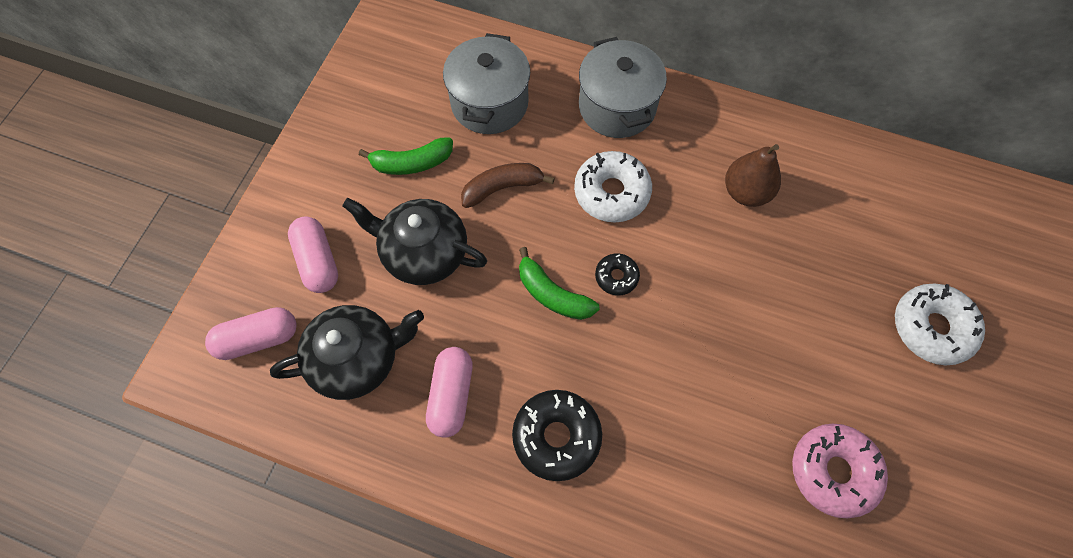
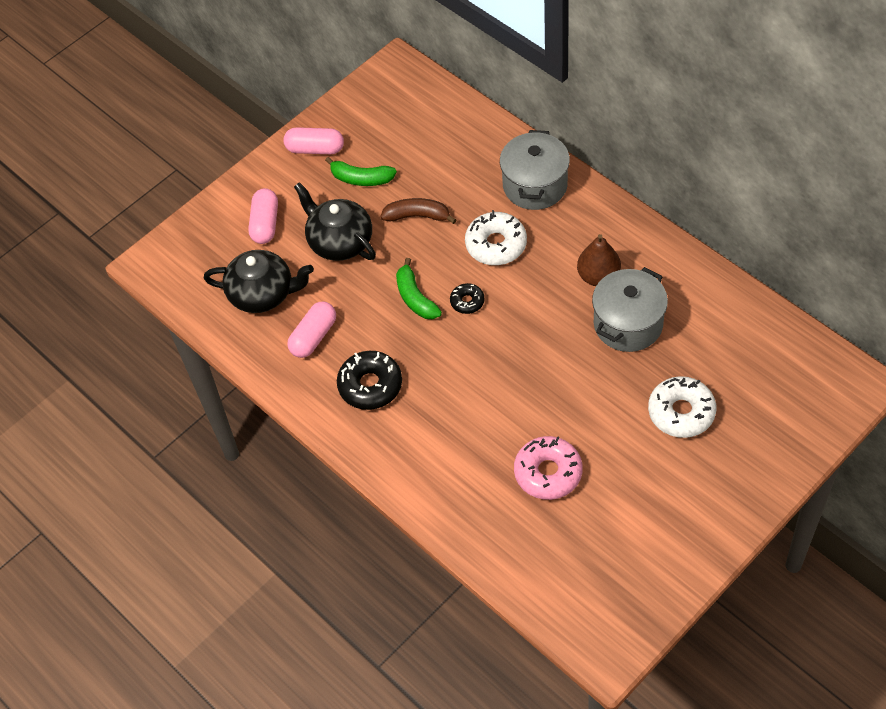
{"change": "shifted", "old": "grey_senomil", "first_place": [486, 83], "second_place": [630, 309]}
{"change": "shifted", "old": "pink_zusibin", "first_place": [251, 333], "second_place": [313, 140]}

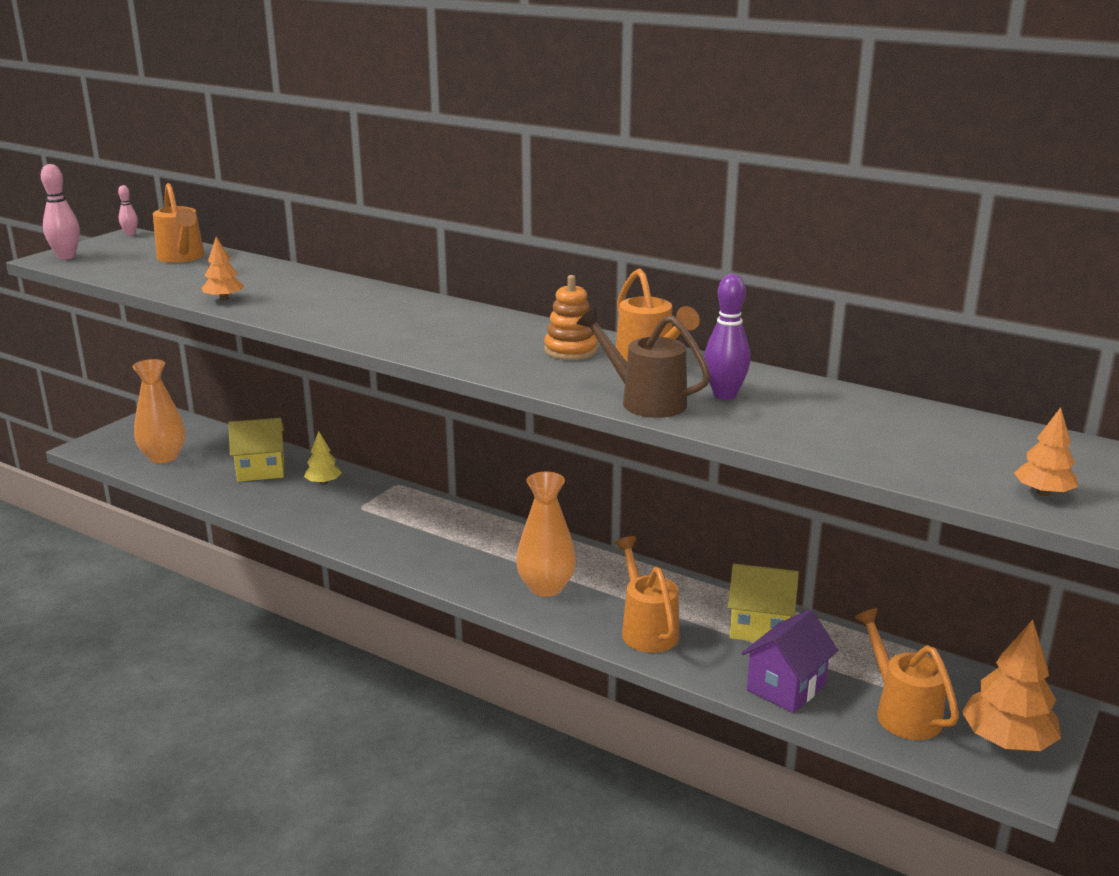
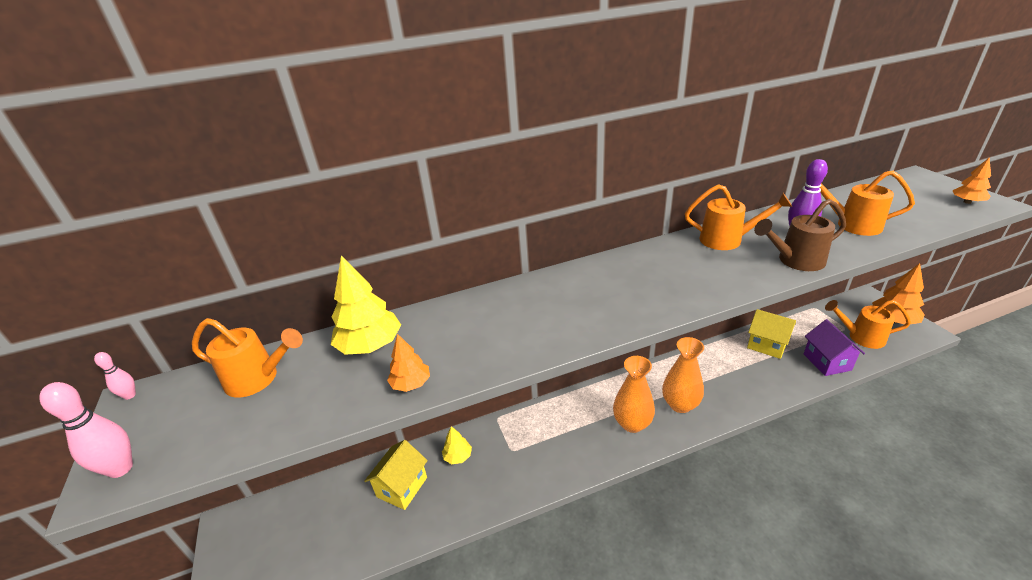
{"change": "gone", "old": "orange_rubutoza", "first_place": [571, 317]}
{"change": "shifted", "old": "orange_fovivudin", "first_place": [159, 411], "second_place": [634, 394]}
{"change": "shifted", "old": "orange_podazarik", "first_place": [647, 594], "second_place": [867, 203]}
{"change": "rotated", "old": "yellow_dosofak", "first_place": [763, 603], "second_place": [771, 334], "degrees": 75}
{"change": "new", "new": "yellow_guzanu", "second_place": [366, 305]}

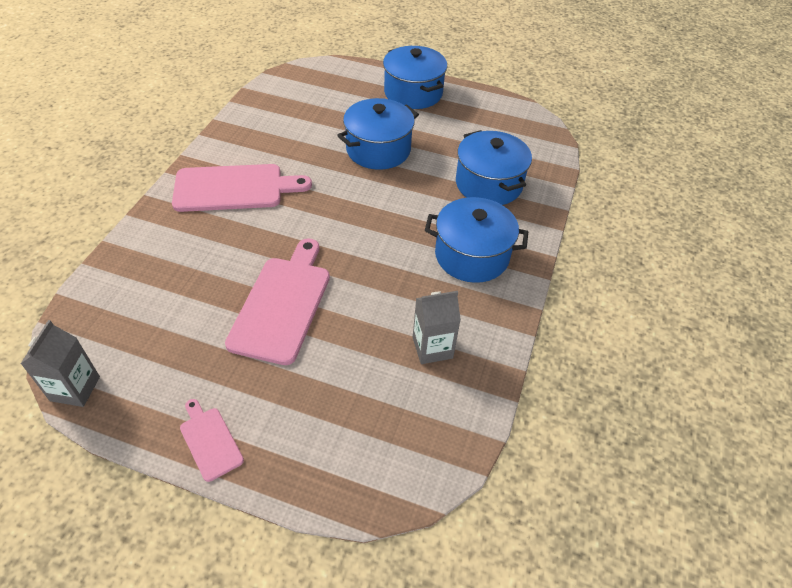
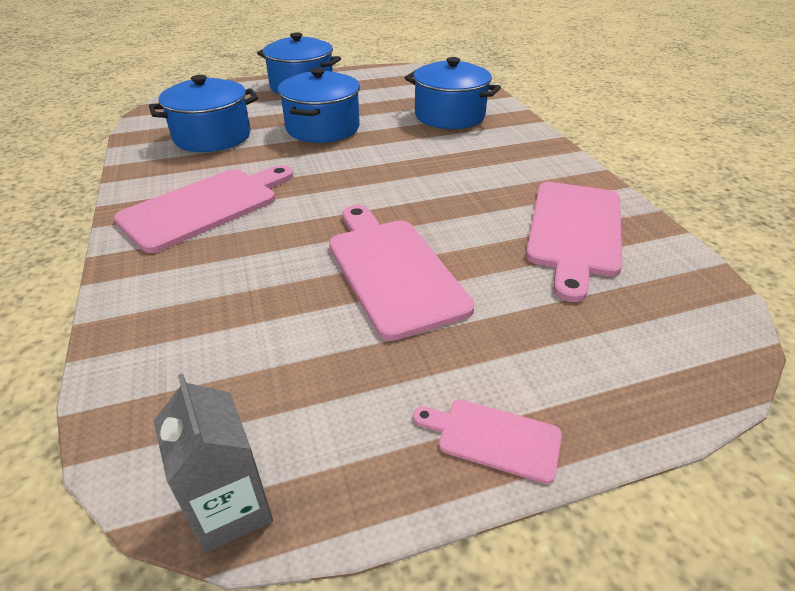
{"change": "shifted", "old": "blue_senomil", "first_place": [476, 240], "second_place": [203, 113]}
{"change": "swapped", "old": "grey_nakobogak", "new": "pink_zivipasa", "first_place": [437, 327], "second_place": [574, 242]}

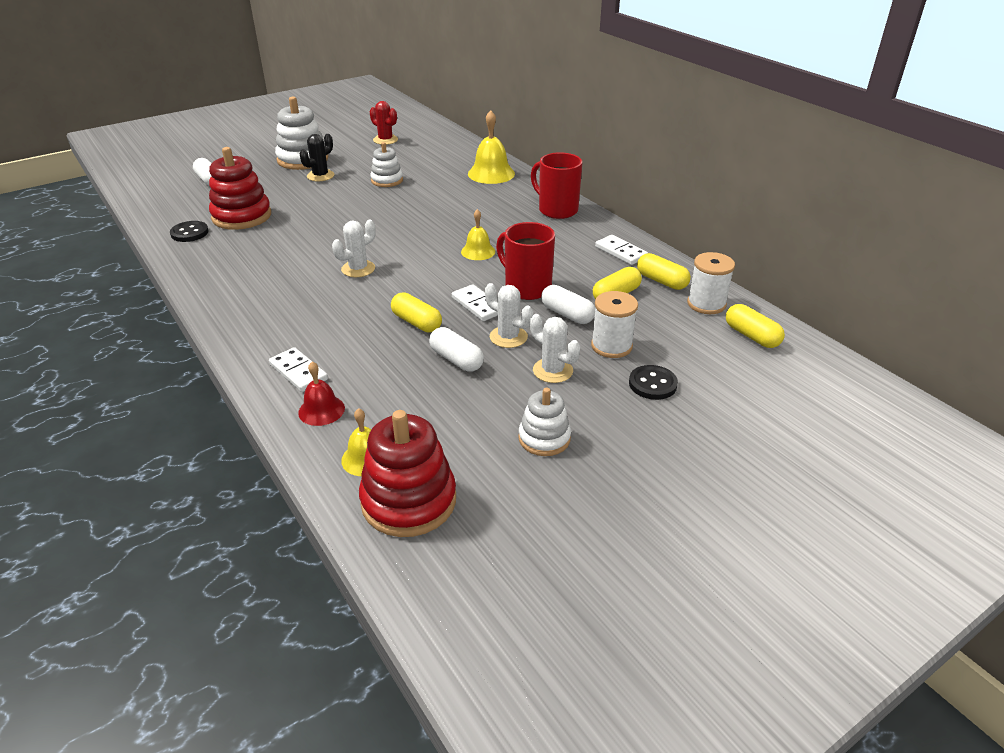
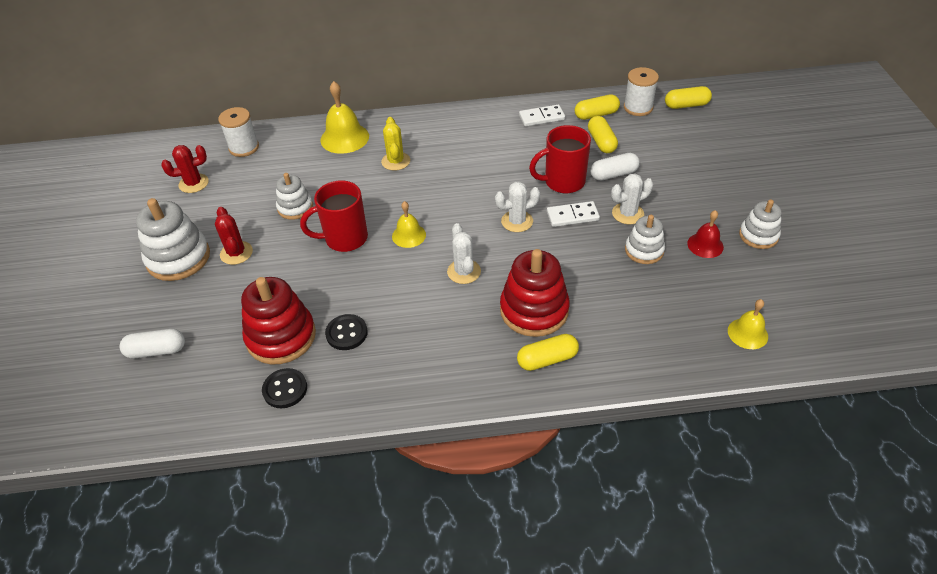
{"change": "repainted", "old": "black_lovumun", "new": "red_lovumun", "first_place": [317, 157], "second_place": [234, 236]}
{"change": "shifted", "old": "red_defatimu", "first_place": [557, 185], "second_place": [334, 216]}
{"change": "shifted", "old": "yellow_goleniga", "first_place": [478, 234], "second_place": [409, 224]}
{"change": "shifted", "old": "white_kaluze", "first_place": [614, 324], "second_place": [238, 132]}
{"change": "shifted", "old": "yellow_zusibin", "first_place": [416, 312], "second_place": [548, 352]}
{"change": "shifted", "old": "white_lovumun", "first_place": [555, 348], "second_place": [517, 207]}
{"change": "swapped", "old": "white_zusibin", "new": "white_rubutoza", "first_place": [456, 349], "second_place": [645, 239]}
{"change": "gone", "old": "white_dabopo", "first_place": [298, 369]}
{"change": "shifted", "old": "red_goleniga", "first_place": [321, 393], "second_place": [705, 234]}
{"change": "shifted", "old": "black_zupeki", "first_place": [653, 382], "second_place": [346, 332]}
{"change": "shifted", "old": "red_rubutoza", "first_place": [407, 473], "second_place": [535, 293]}
{"change": "new", "new": "yellow_lovumun", "second_place": [395, 144]}

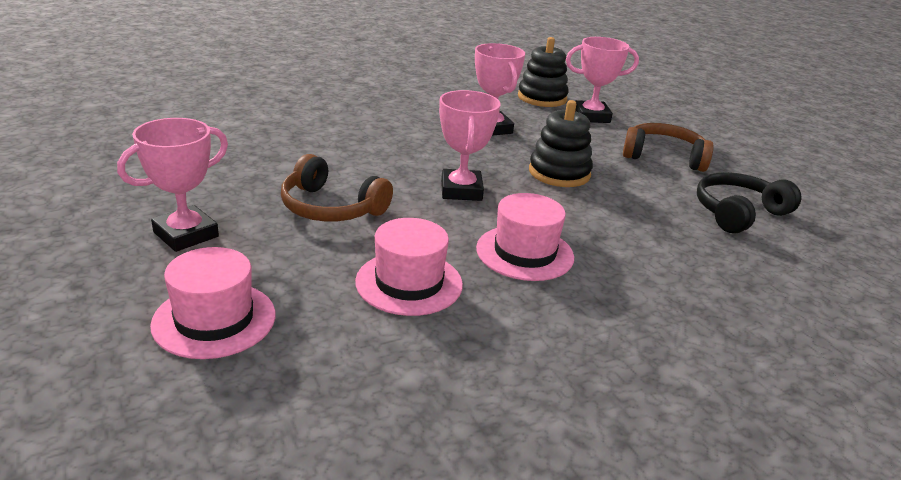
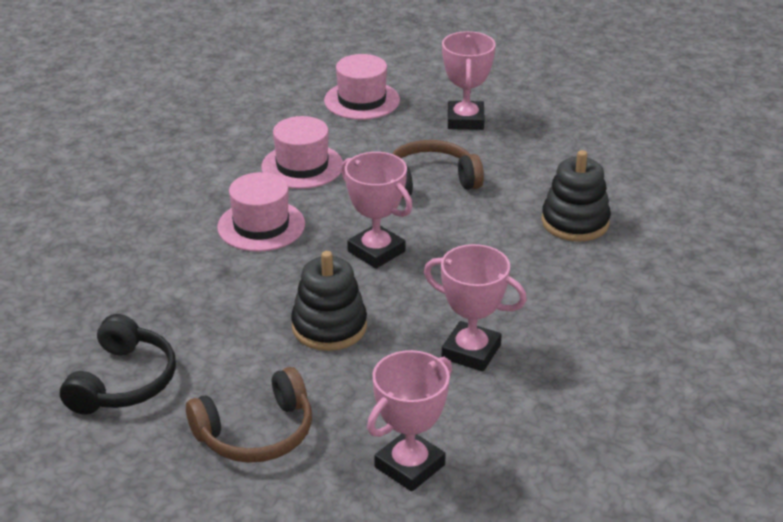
{"change": "shifted", "old": "black_rubutoza", "first_place": [543, 72], "second_place": [576, 196]}

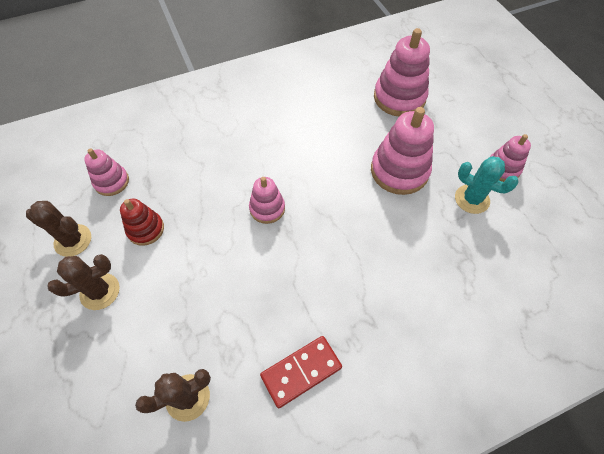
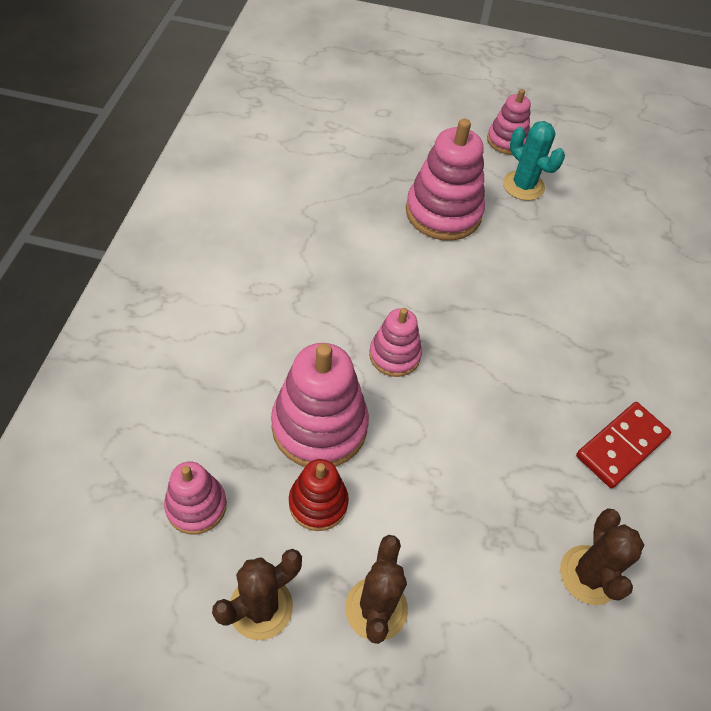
{"change": "shifted", "old": "pink_rubutoza", "first_place": [402, 72], "second_place": [320, 405]}
{"change": "rotated", "old": "turquoise_lovumun", "first_place": [487, 185], "second_place": [534, 161], "degrees": 75}
{"change": "rotated", "old": "red_dabopo", "first_place": [301, 372], "second_place": [623, 445], "degrees": 45}

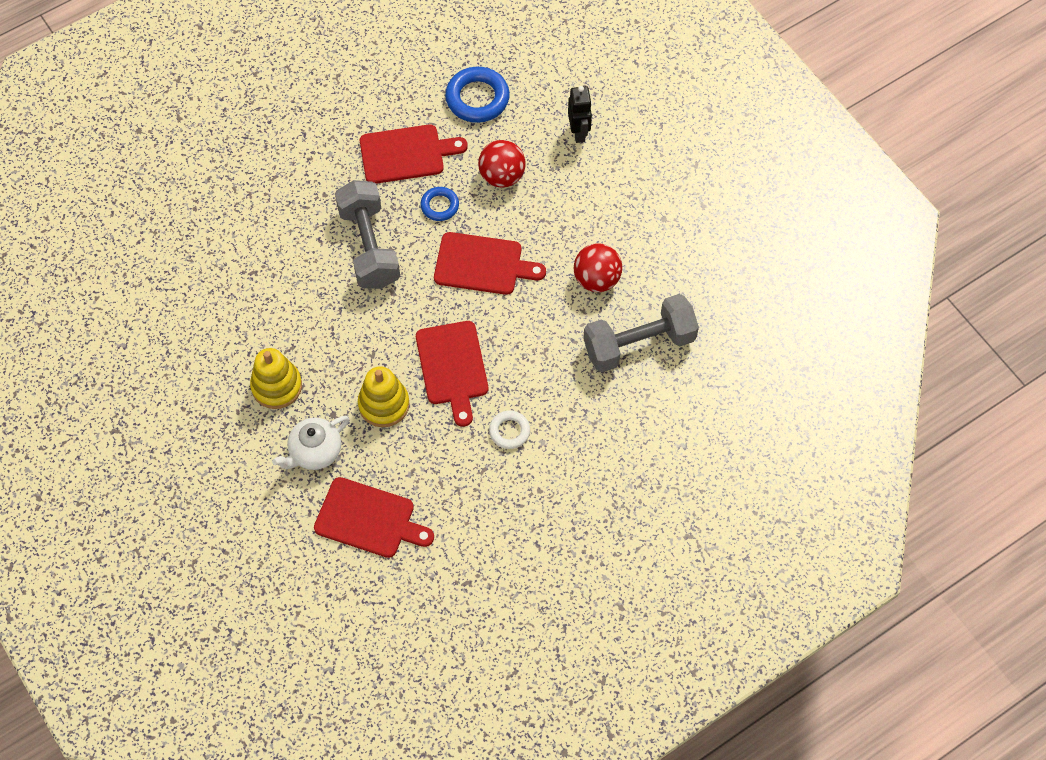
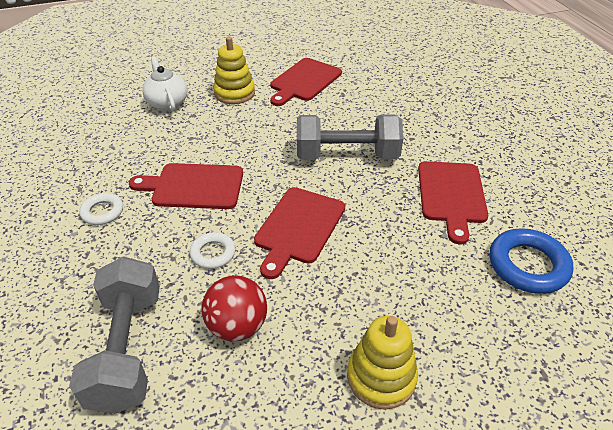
{"change": "gone", "old": "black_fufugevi", "first_place": [580, 114]}
{"change": "gone", "old": "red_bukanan", "first_place": [502, 164]}
{"change": "gone", "old": "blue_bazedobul", "first_place": [439, 204]}
{"change": "shifted", "old": "yellow_rubutoza", "first_place": [384, 396], "second_place": [382, 362]}
{"change": "shifted", "old": "red_zivipasa", "first_place": [374, 517], "second_place": [306, 82]}
{"change": "new", "new": "white_bazedobul", "second_place": [213, 250]}

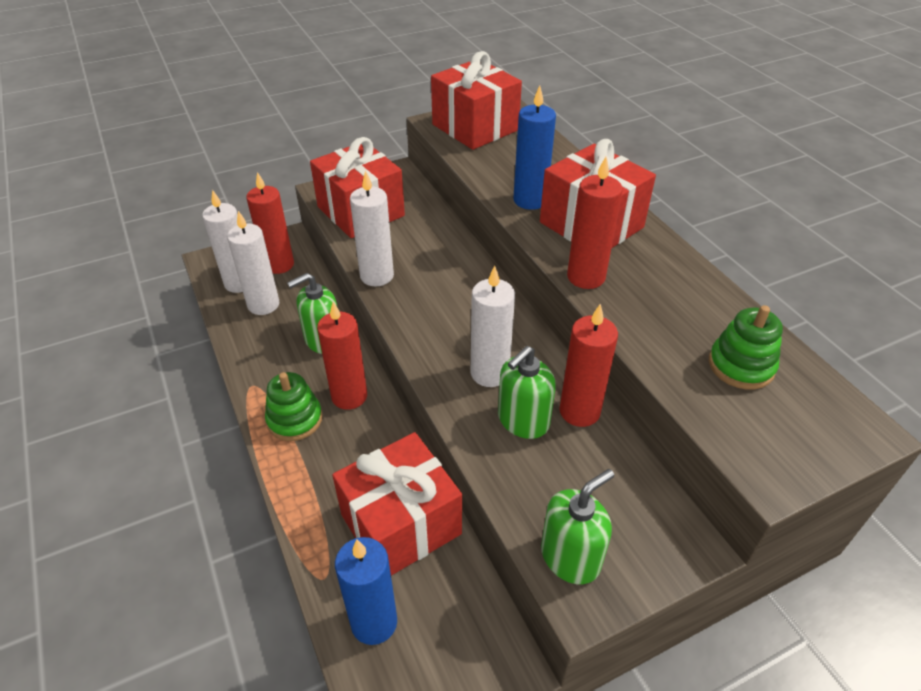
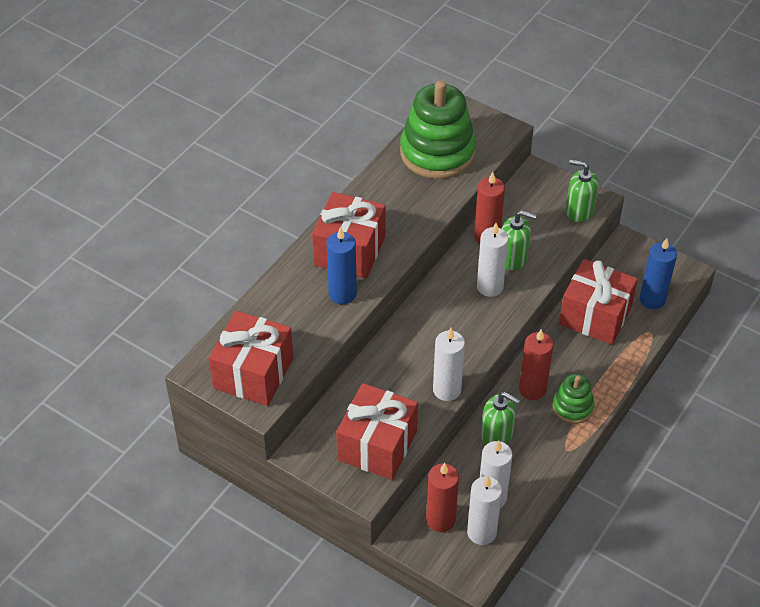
{"change": "gone", "old": "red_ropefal", "first_place": [595, 223]}
{"change": "scaled", "old": "green_rubutoza", "first_place": [746, 347], "second_place": [438, 129], "factor": 1.97}

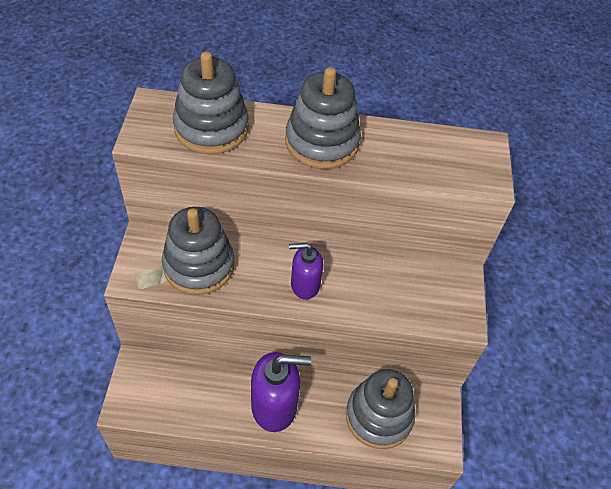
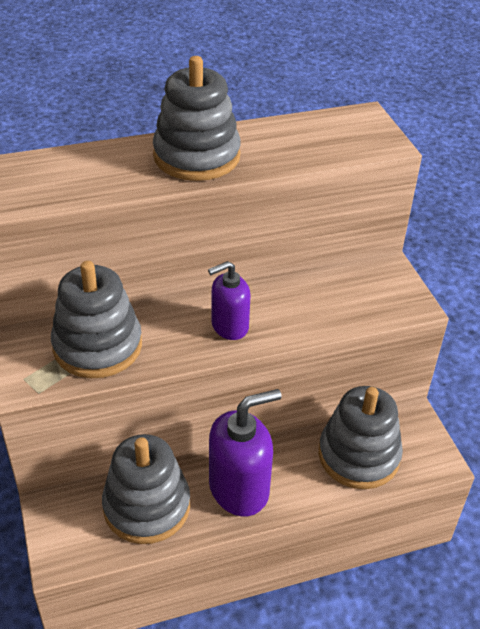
{"change": "shifted", "old": "grey_rubutoza", "first_place": [211, 103], "second_place": [146, 489]}

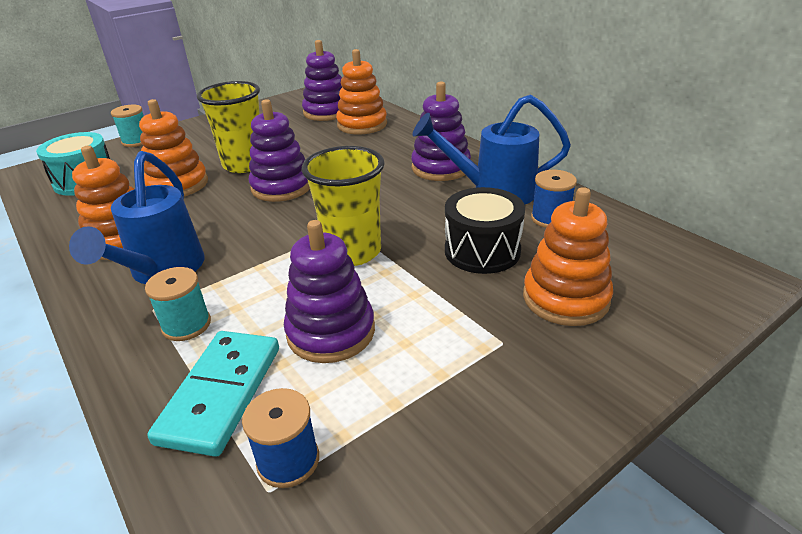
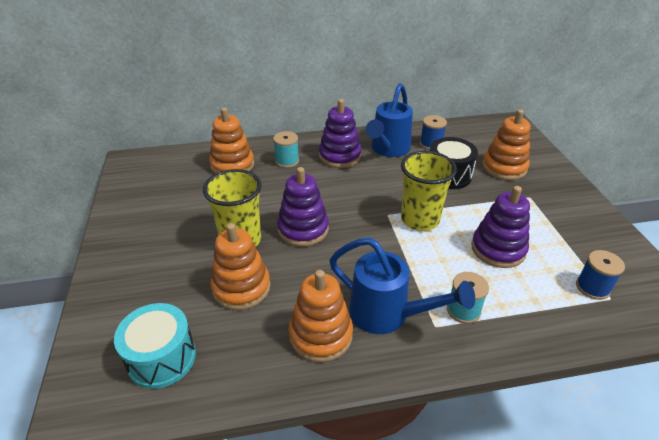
{"change": "gone", "old": "purple_rubutoza", "first_place": [322, 80]}
{"change": "shifted", "old": "turquoise_kaluze", "first_place": [127, 126], "second_place": [286, 149]}
{"change": "gone", "old": "turquoise_dabopo", "first_place": [213, 394]}

